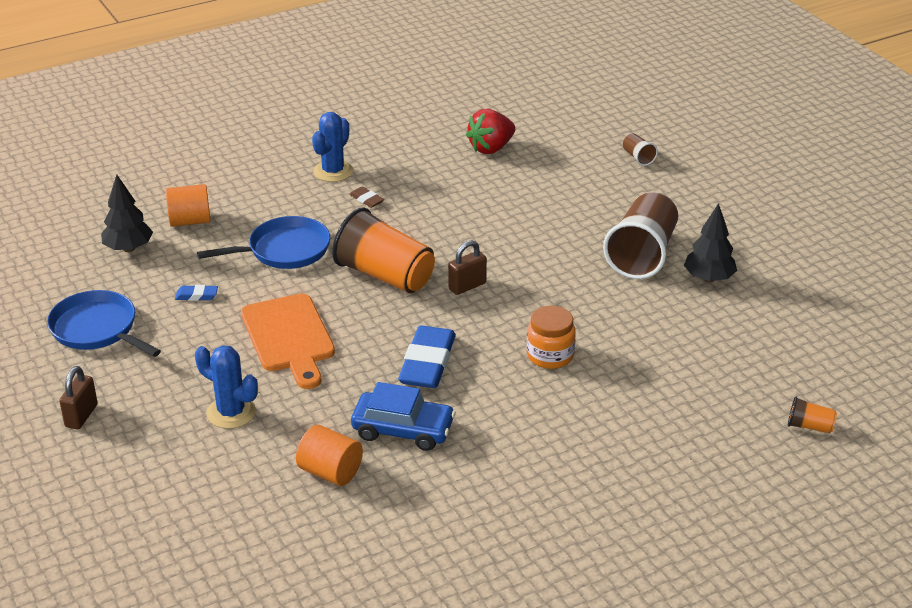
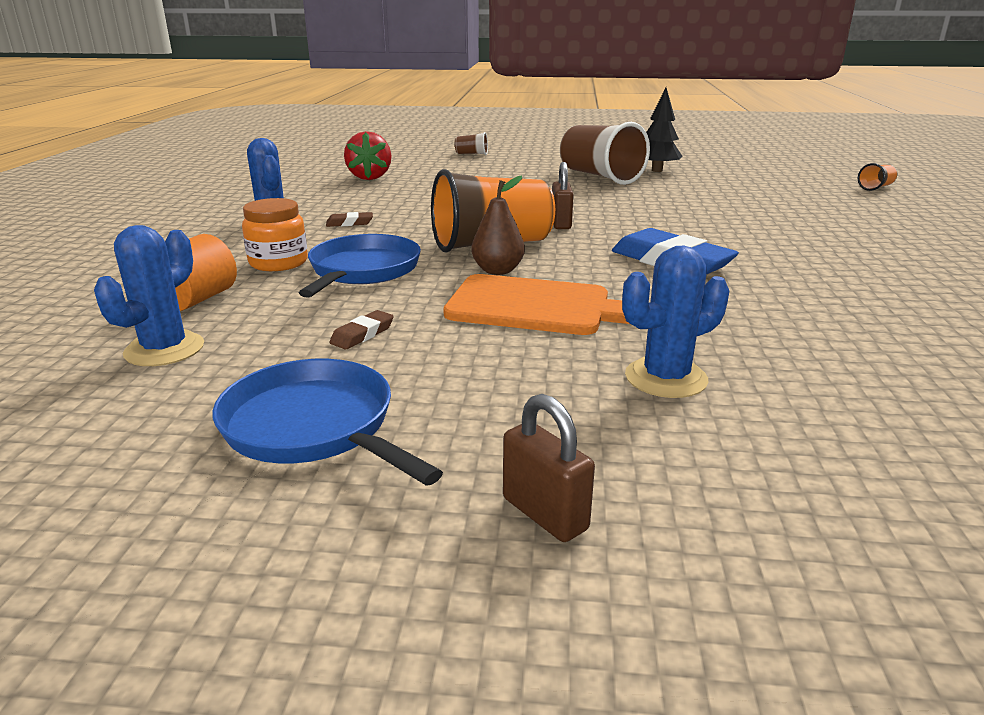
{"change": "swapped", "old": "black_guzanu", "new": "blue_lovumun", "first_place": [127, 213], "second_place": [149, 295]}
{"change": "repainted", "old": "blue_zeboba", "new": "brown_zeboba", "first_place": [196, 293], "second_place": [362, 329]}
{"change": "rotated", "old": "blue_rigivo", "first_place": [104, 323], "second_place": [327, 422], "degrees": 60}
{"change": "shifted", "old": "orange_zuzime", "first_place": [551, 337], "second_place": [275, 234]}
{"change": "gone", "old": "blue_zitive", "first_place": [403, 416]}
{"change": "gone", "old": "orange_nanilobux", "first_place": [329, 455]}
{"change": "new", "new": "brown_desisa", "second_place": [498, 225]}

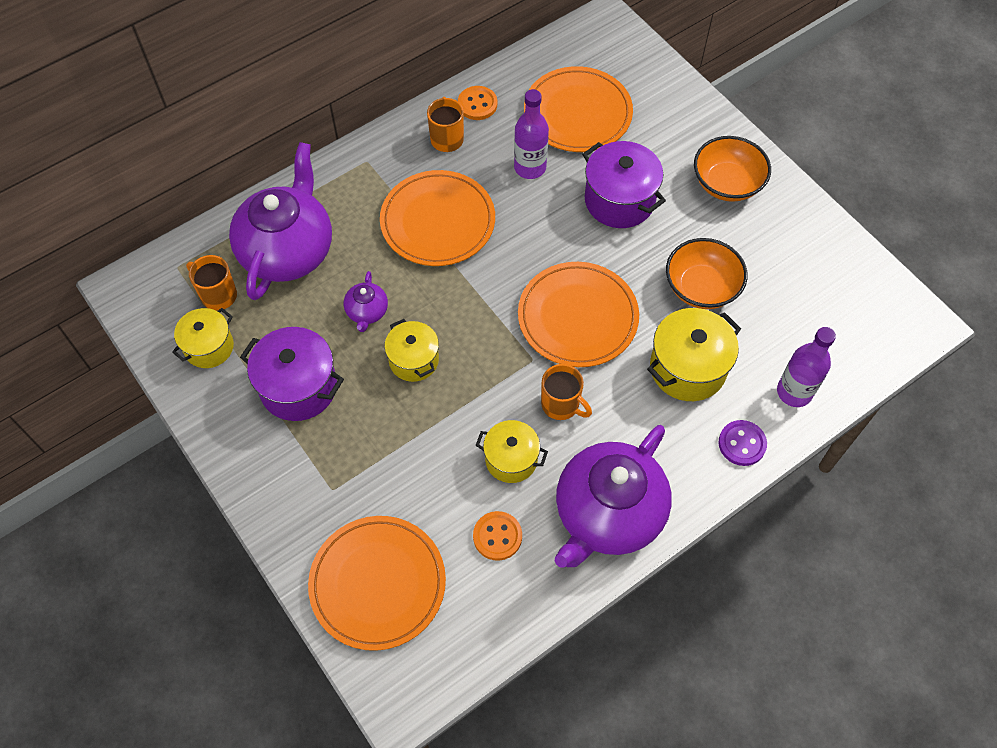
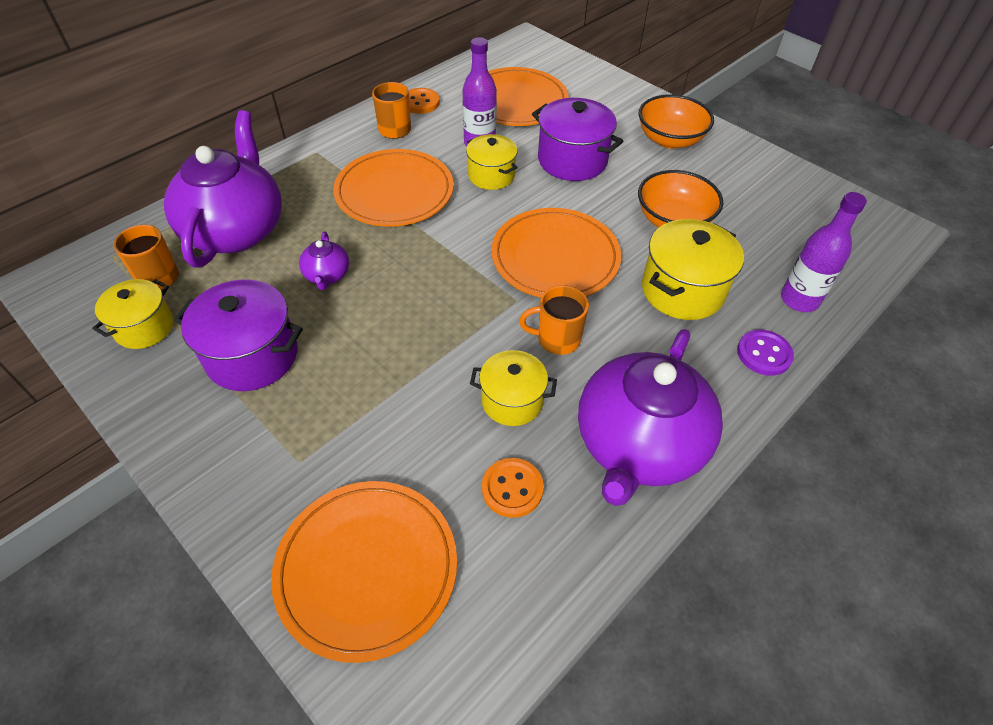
{"change": "shifted", "old": "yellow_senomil", "first_place": [411, 350], "second_place": [492, 162]}
{"change": "rotated", "old": "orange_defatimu", "first_place": [566, 392], "second_place": [554, 320], "degrees": 150}

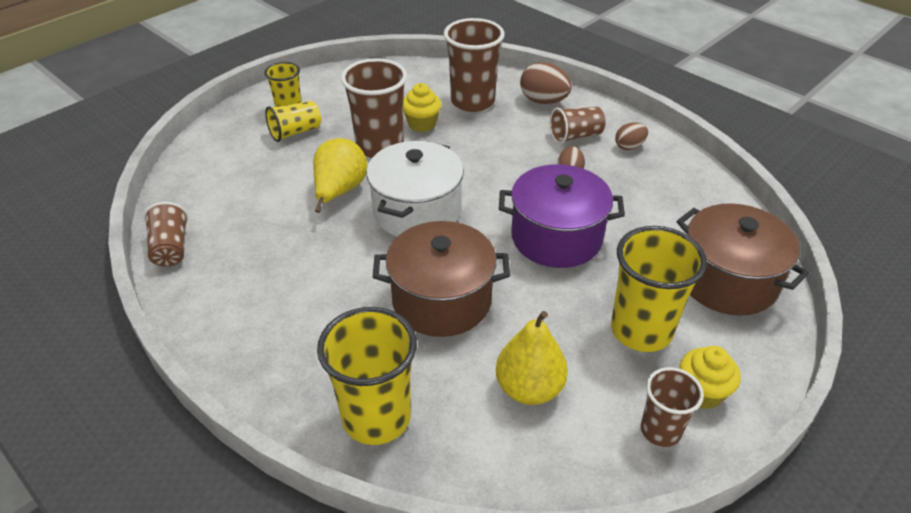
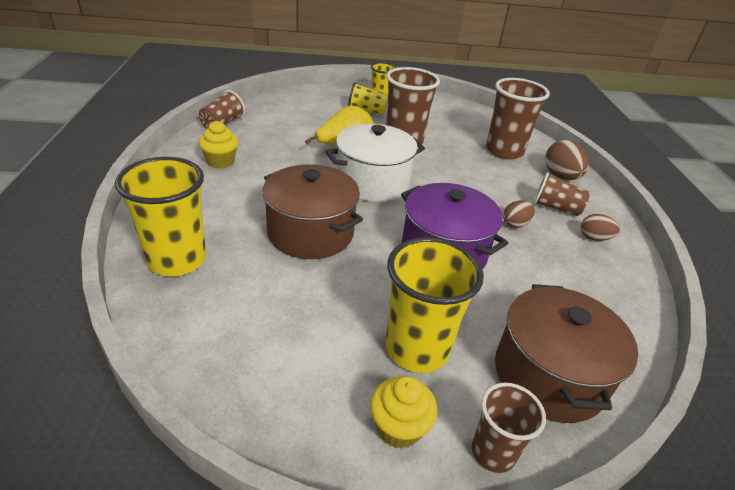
{"change": "shifted", "old": "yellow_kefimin", "first_place": [422, 107], "second_place": [219, 145]}
{"change": "gone", "old": "yellow_desisa", "first_place": [532, 358]}
{"change": "shifted", "old": "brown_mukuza", "first_place": [672, 407], "second_place": [509, 428]}

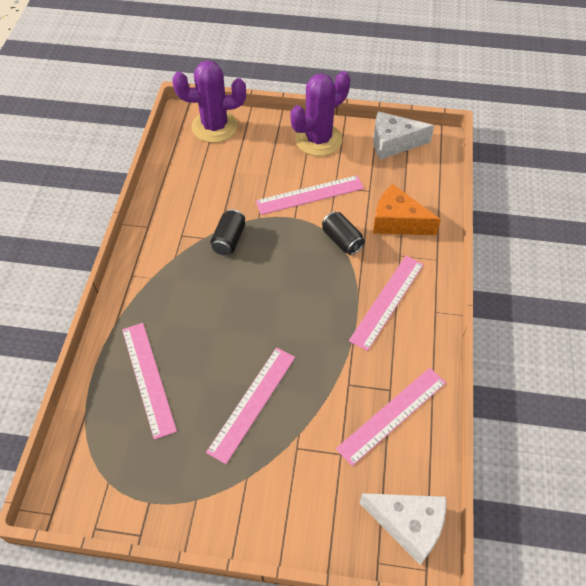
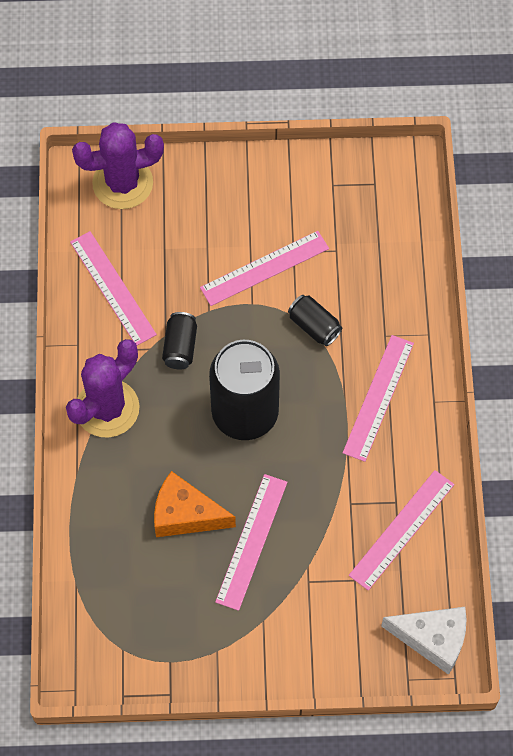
{"change": "shifted", "old": "purple_lovumun", "first_place": [320, 113], "second_place": [103, 388]}
{"change": "gone", "old": "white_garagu", "first_place": [403, 136]}
{"change": "shifted", "old": "orange_garagu", "first_place": [407, 209], "second_place": [195, 504]}
{"change": "shifted", "old": "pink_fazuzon", "first_place": [149, 381], "second_place": [113, 288]}
{"change": "new", "new": "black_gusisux", "second_place": [244, 390]}

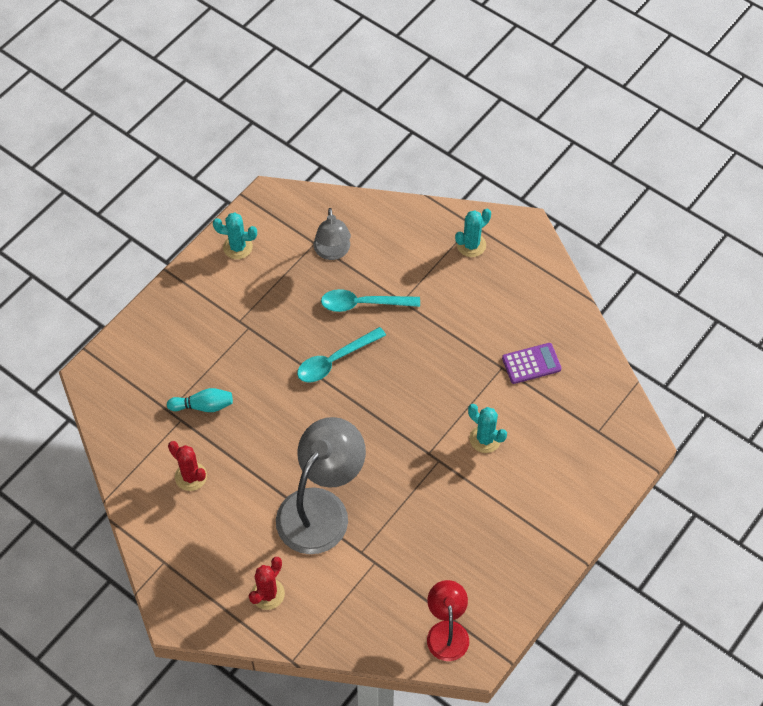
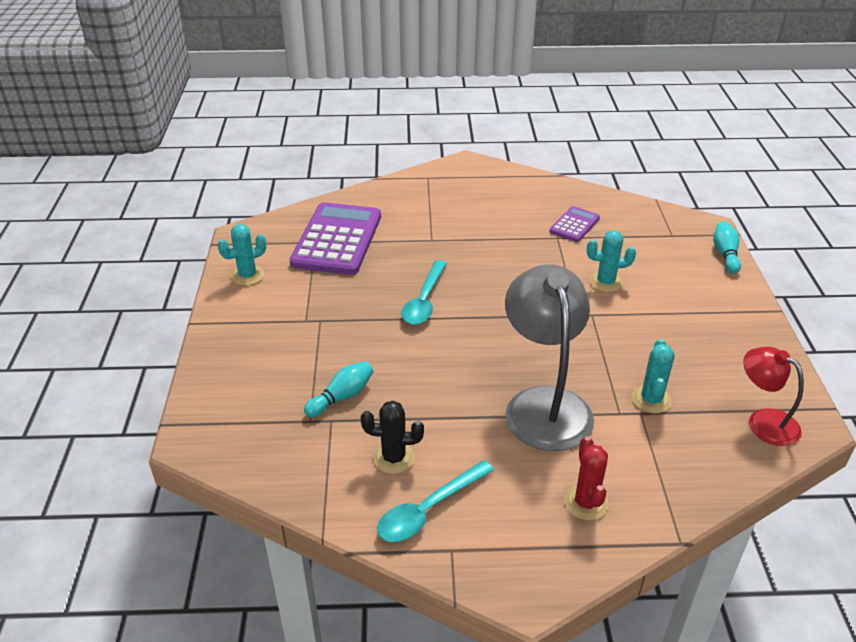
{"change": "swapped", "old": "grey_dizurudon", "new": "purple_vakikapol", "first_place": [332, 234], "second_place": [335, 238]}
{"change": "shifted", "old": "turquoise_lovumun", "first_place": [473, 233], "second_place": [653, 376]}
{"change": "shifted", "old": "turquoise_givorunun", "first_place": [370, 300], "second_place": [435, 501]}
{"change": "repainted", "old": "red_lovumun", "new": "black_lovumun", "first_place": [187, 466], "second_place": [392, 437]}
{"change": "new", "new": "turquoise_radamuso", "second_place": [727, 247]}

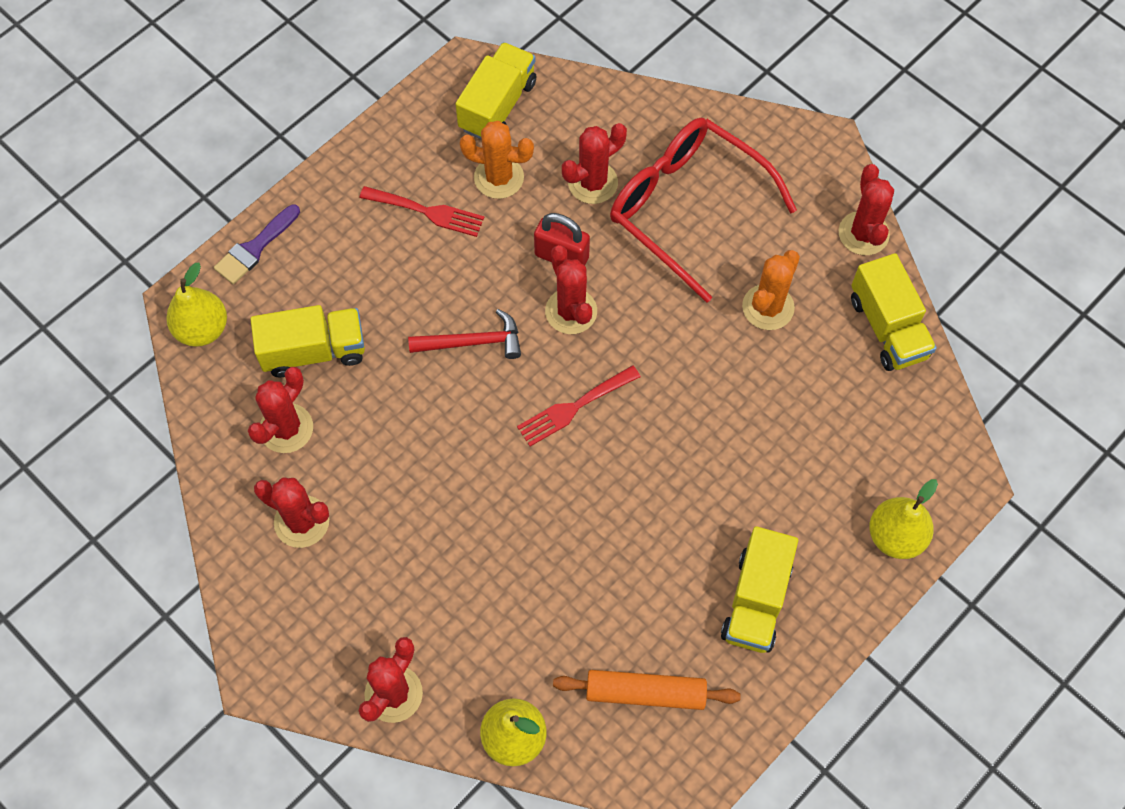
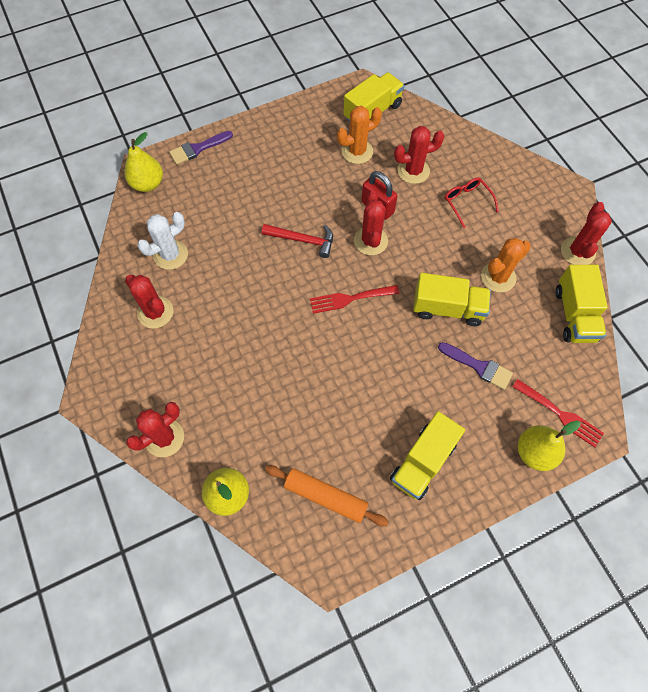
{"change": "scaled", "old": "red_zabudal", "first_place": [703, 210], "second_place": [472, 202], "factor": 0.45}
{"change": "rotated", "old": "orange_lovumun", "first_place": [497, 160], "second_place": [359, 135], "degrees": -60}
{"change": "shifted", "old": "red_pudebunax", "first_place": [421, 211], "second_place": [558, 413]}
{"change": "shifted", "old": "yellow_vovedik", "first_place": [307, 341], "second_place": [452, 299]}
{"change": "repainted", "old": "red_lovumun", "new": "white_lovumun", "first_place": [280, 410], "second_place": [162, 241]}
{"change": "new", "new": "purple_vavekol", "second_place": [475, 366]}

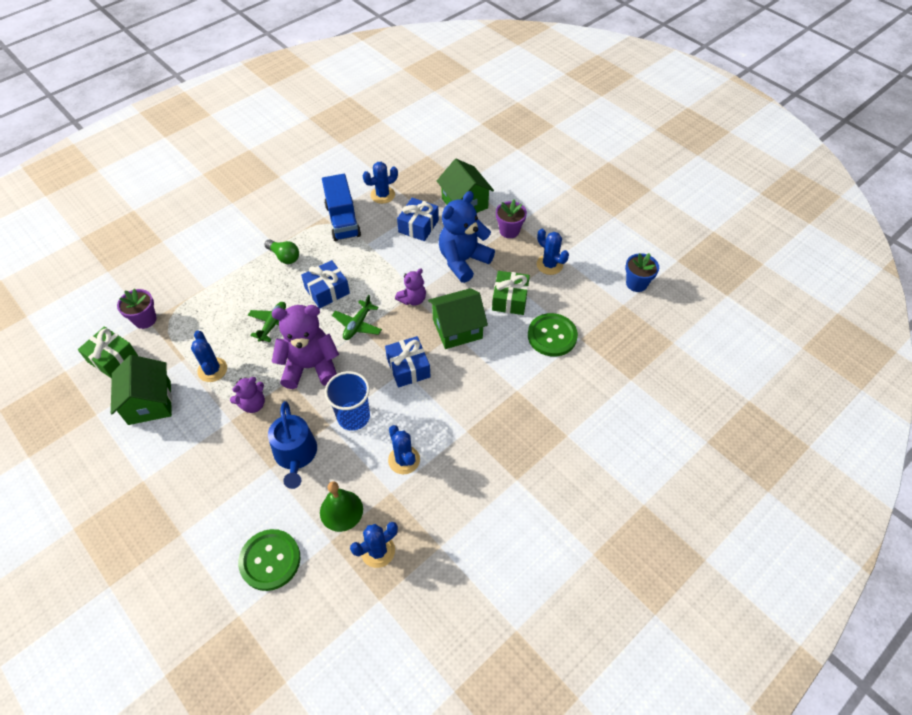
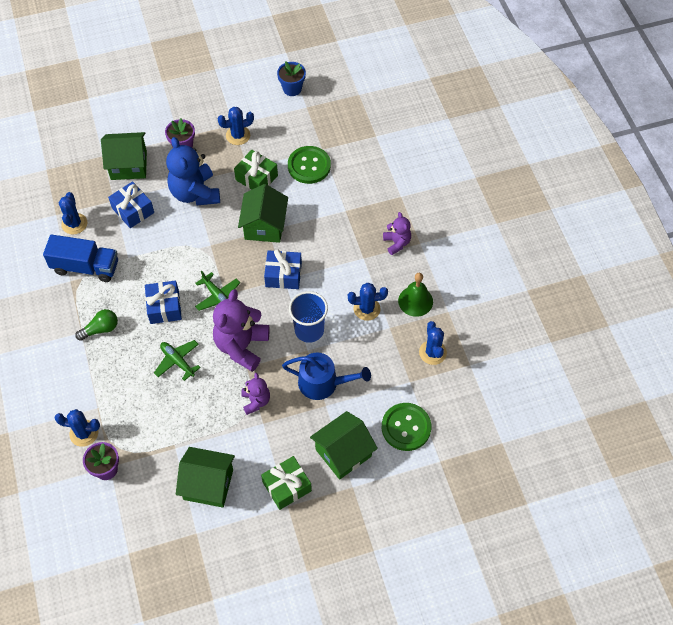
{"change": "shifted", "old": "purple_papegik", "first_place": [410, 287], "second_place": [397, 233]}
{"change": "shifted", "old": "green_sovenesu", "first_place": [108, 353], "second_place": [286, 483]}
{"change": "shifted", "old": "blue_lovumun", "first_place": [209, 356], "second_place": [77, 428]}
{"change": "shifted", "old": "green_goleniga", "first_place": [341, 506], "second_place": [415, 295]}
{"change": "new", "new": "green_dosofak", "second_place": [344, 445]}

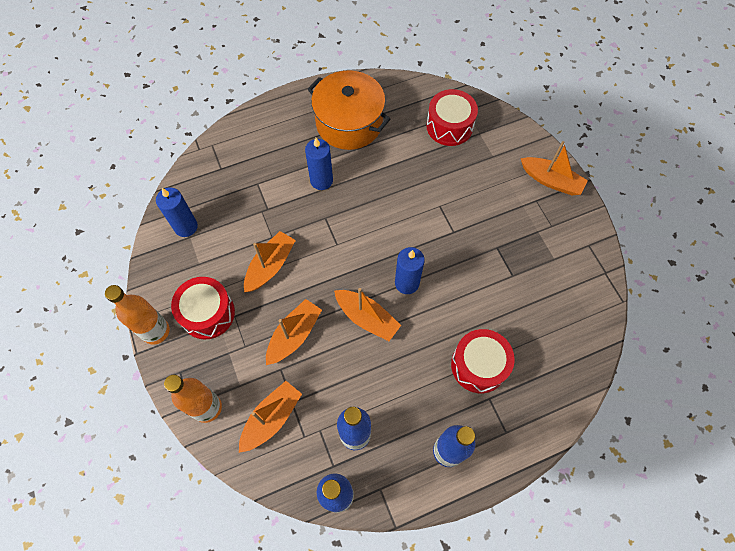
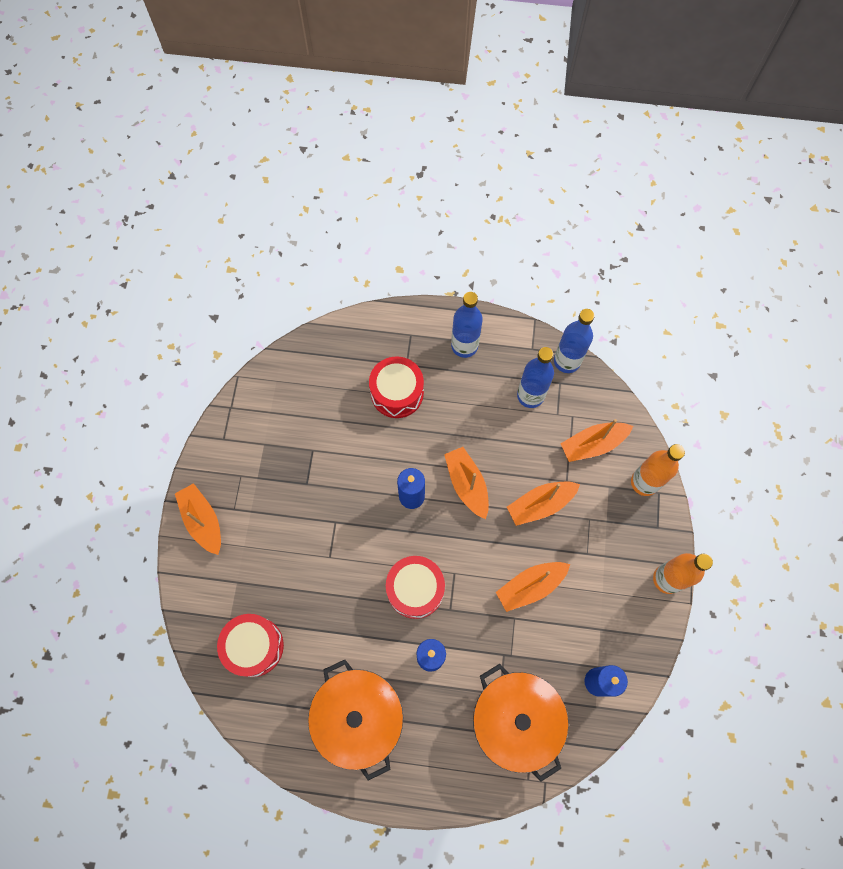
{"change": "shifted", "old": "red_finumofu", "first_place": [203, 308], "second_place": [415, 587]}
{"change": "new", "new": "orange_senomil", "second_place": [520, 723]}

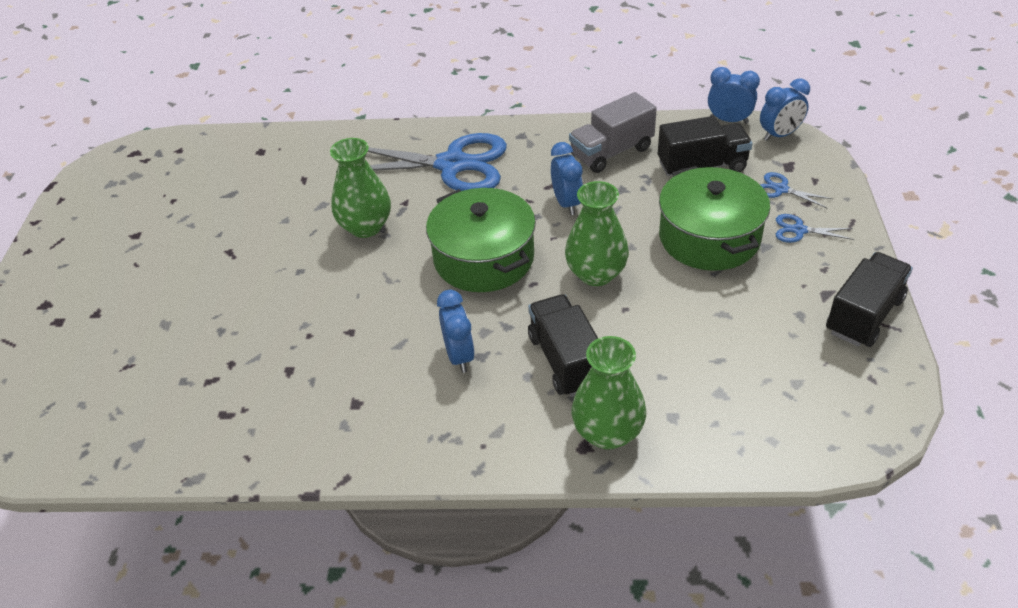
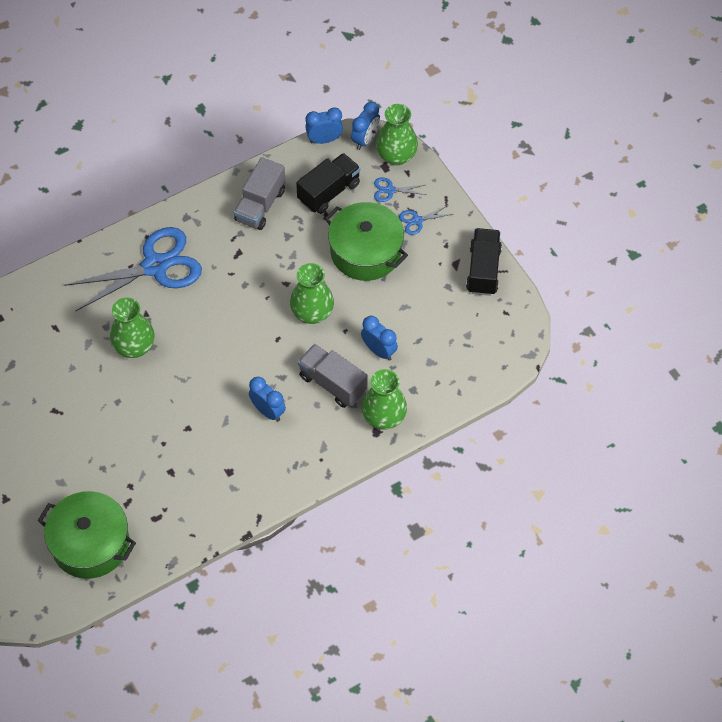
{"change": "shifted", "old": "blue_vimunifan", "first_place": [567, 178], "second_place": [379, 338]}
{"change": "shifted", "old": "green_senomil", "first_place": [481, 240], "second_place": [87, 535]}
{"change": "repainted", "old": "black_vovedik", "new": "grey_vovedik", "first_place": [563, 345], "second_place": [332, 376]}
{"change": "new", "new": "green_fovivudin", "second_place": [397, 134]}

